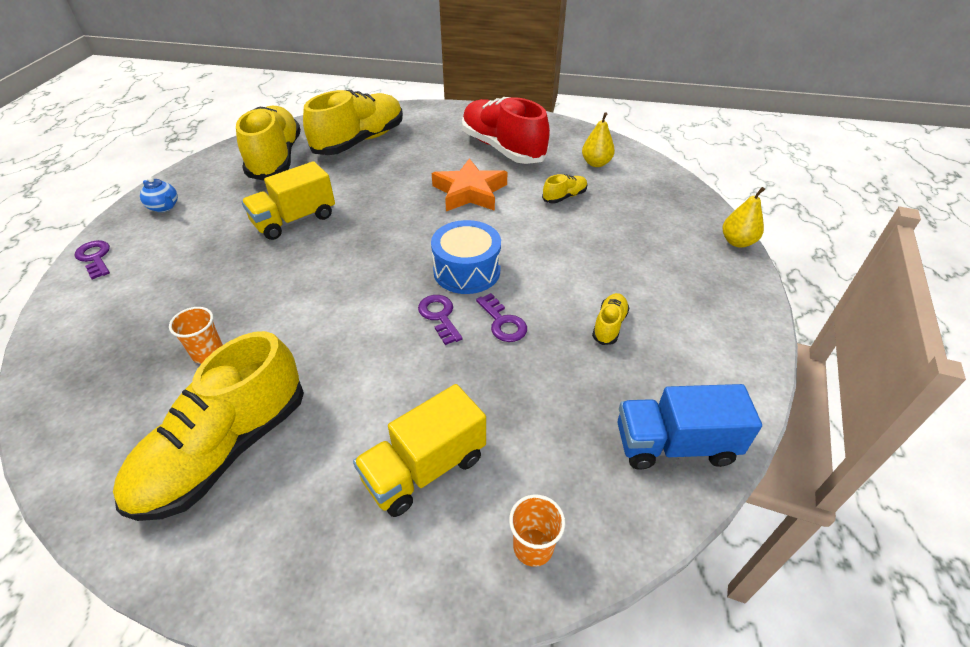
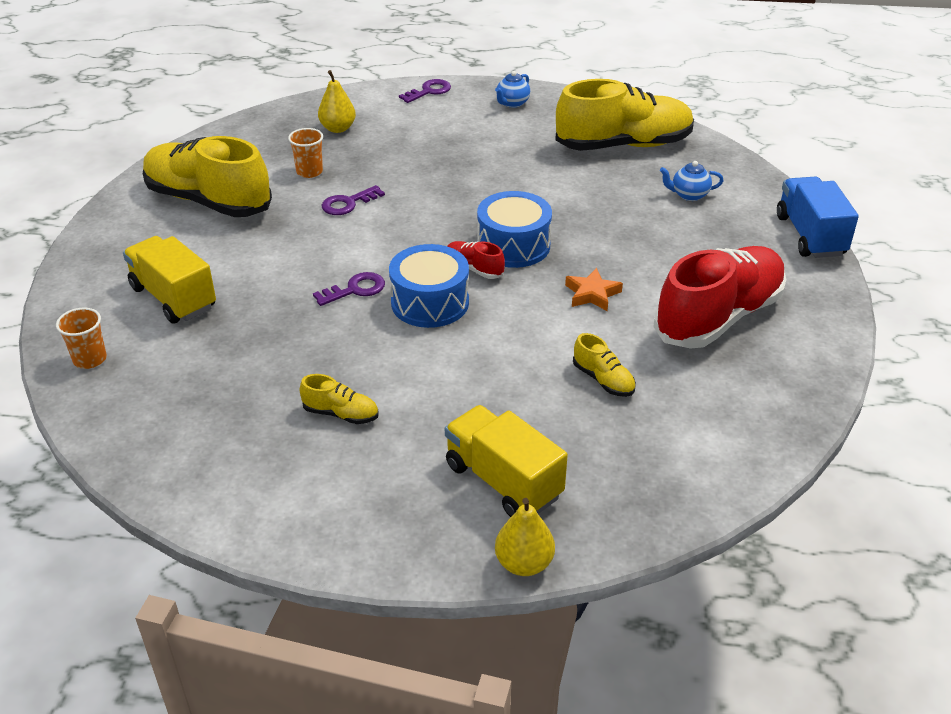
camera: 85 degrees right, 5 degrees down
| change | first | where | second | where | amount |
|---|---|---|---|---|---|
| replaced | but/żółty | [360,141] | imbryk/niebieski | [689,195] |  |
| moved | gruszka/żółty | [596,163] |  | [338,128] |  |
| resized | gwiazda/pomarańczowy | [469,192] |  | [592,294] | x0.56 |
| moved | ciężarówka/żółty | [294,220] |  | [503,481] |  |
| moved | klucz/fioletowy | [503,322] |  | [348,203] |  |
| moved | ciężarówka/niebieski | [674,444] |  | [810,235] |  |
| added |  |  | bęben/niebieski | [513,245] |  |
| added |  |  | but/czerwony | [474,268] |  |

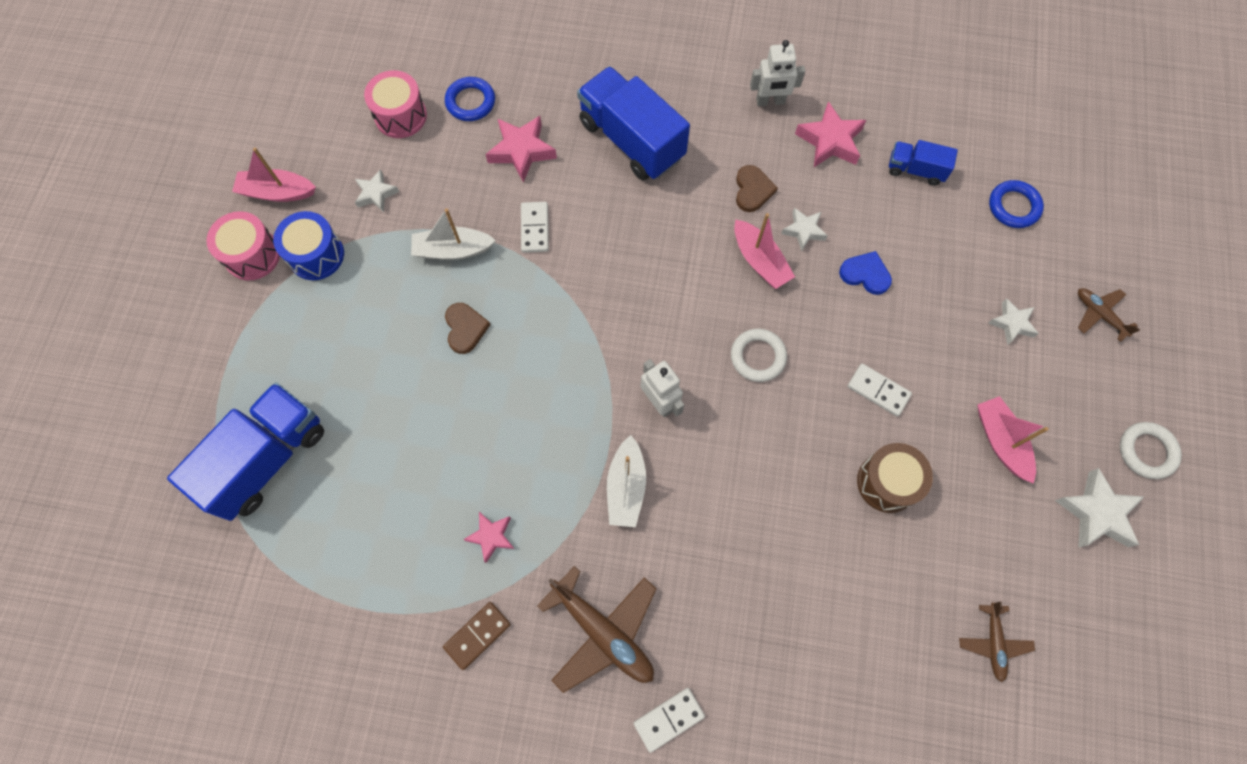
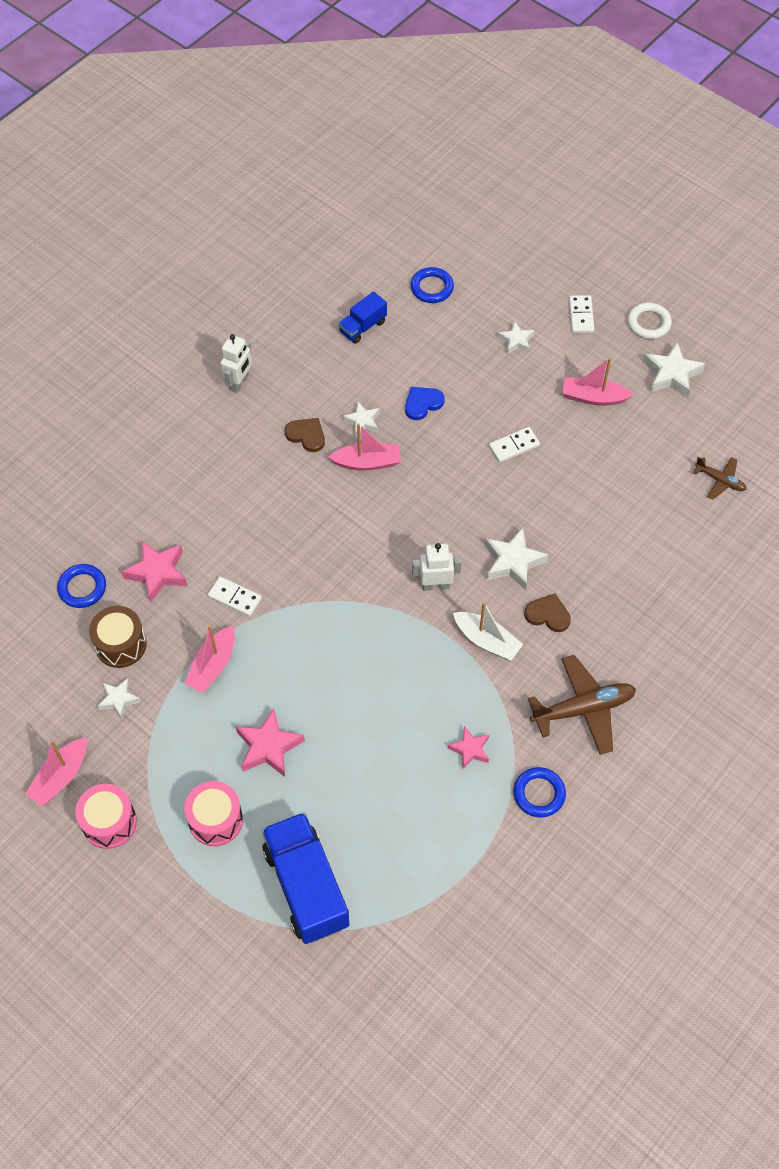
camera: 60 degrees left, 10 degrees down
| change | first | where | second | where | amount |
|---|---|---|---|---|---|
| removed | ciężarówka/niebieski | [631,140] |  |  |  |
| moved | bęben/różowy | [400,116] |  | [215,820] |  |
| moved | gwiazda/różowy | [830,141] |  | [268,747] |  |
| recoloured | łódka/biały | [453,250] | łódka/różowy | [213,665] |  |
| removed | bęben/niebieski | [316,255] |  |  |  |
| removed | samolot/brązowy | [1099,314] |  |  |  |
| moved | serce/brązowy | [465,328] |  | [548,614] |  |
| removed | pierścień/biały | [758,357] |  |  |  |
| moved | bęben/brązowy | [887,482] |  | [121,644] |  |
| replaced | kostka domina/brązowy | [477,635] | pierścień/niebieski | [539,794] |  |
| moved | kostka domina/biały | [669,719] |  | [581,316] |  |
| added |  |  | gwiazda/biały | [513,562] |  |

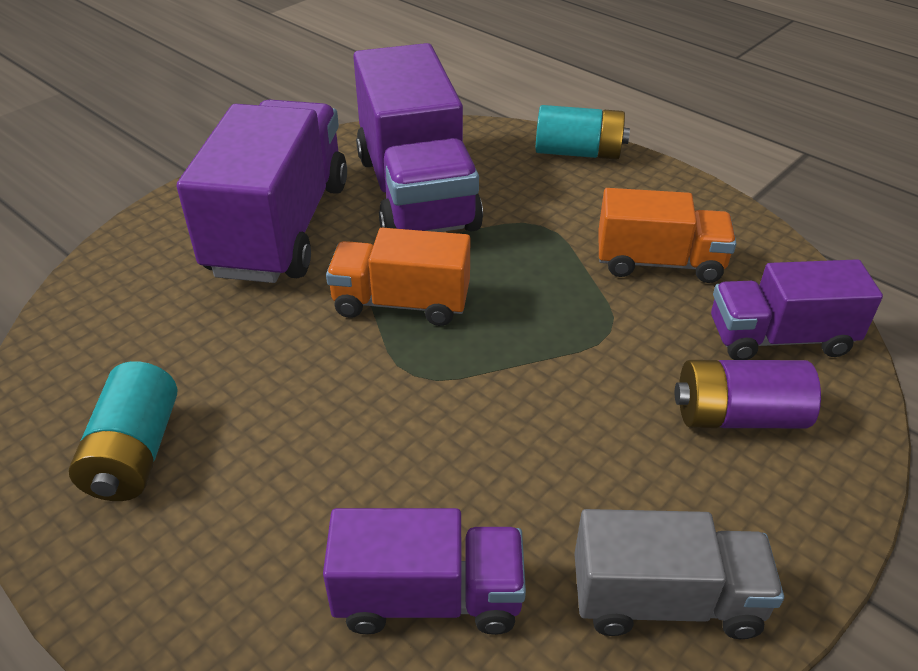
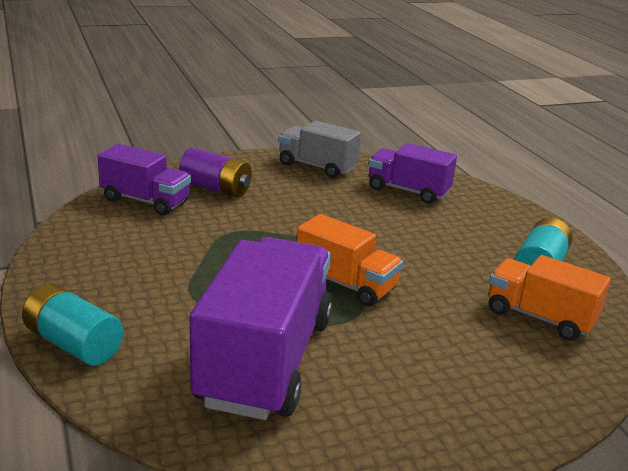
camera: 155 degrees left, 15 degrees down
| change | first | where | second | where | amount |
|---|---|---|---|---|---|
| removed | ciężarówka/fioletowy | [280,228] |  |  |  |
| moved | ciężarówka/pomarańczowy | [659,263] |  | [540,317] |  |

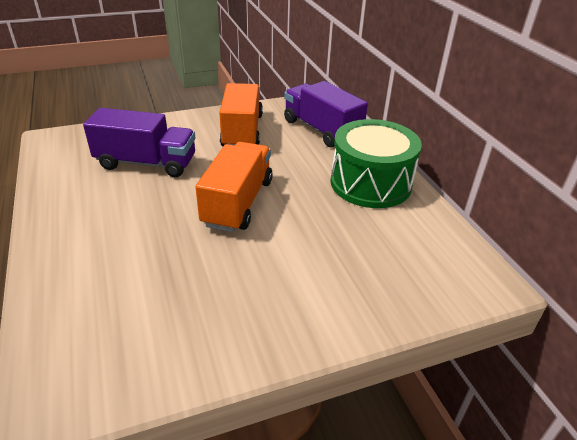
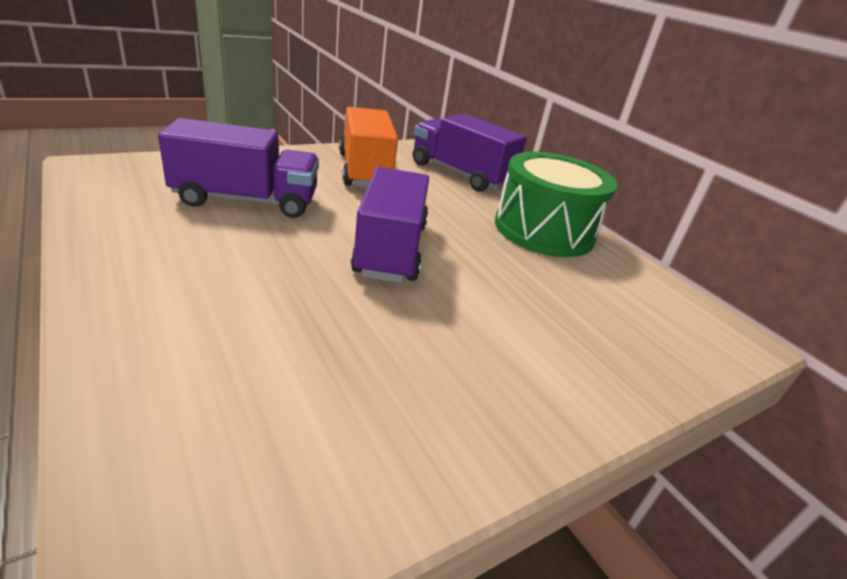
camera: 15 degrees left, 5 degrees down
| change | first | where | second | where | amount |
|---|---|---|---|---|---|
| recoloured | ciężarówka/pomarańczowy | [238,203] | ciężarówka/fioletowy | [391,249] |  |

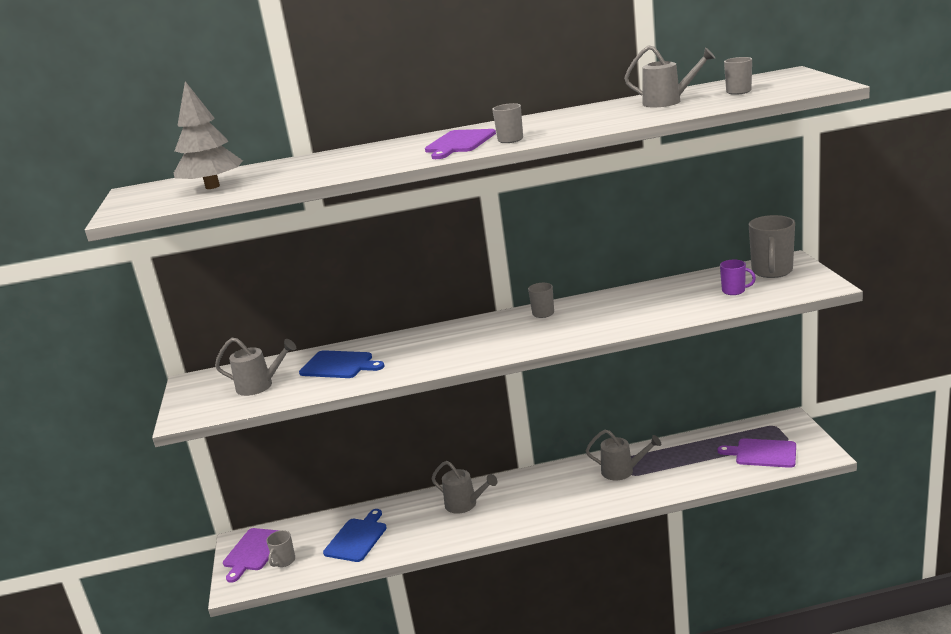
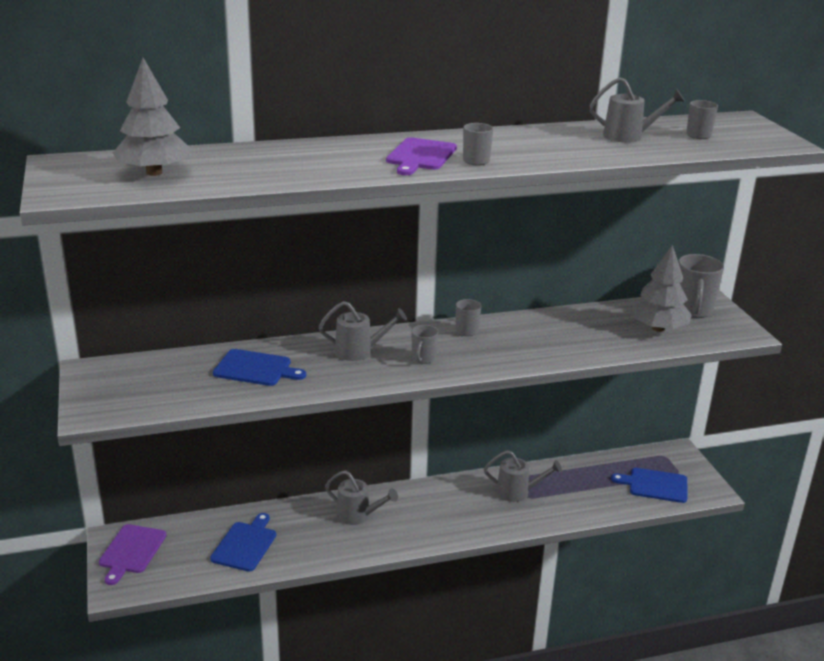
camera: 10 degrees left, 5 degrees up
| change | first | where | second | where | amount |
|---|---|---|---|---|---|
| replaced | kubek/fioletowy | [734,291] | drzewko/szary | [658,328] |  |
| moved | konewka/szary | [260,386] |  | [360,351] |  |
| recoloured | deska do krojenia/fioletowy | [762,453] | deska do krojenia/niebieski | [655,485] |  |
| moved | kubek/szary | [284,561] |  | [423,358] |  |

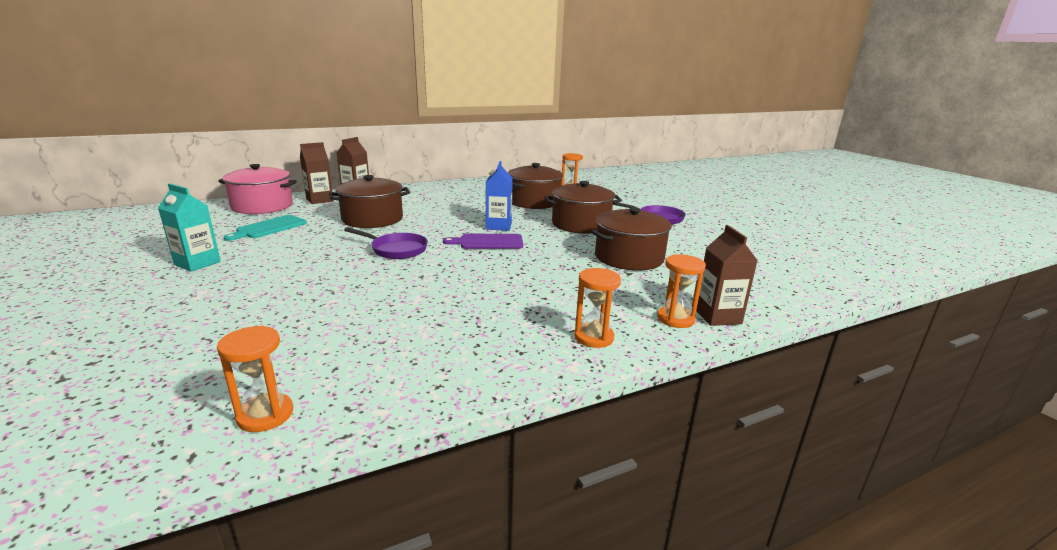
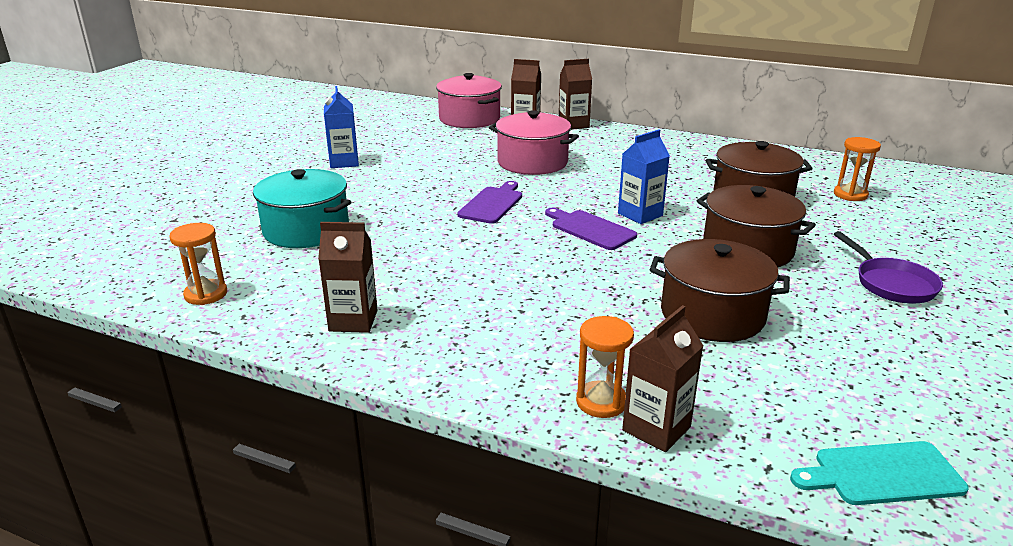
camera: 50 degrees right, 5 degrees up
| change | first | where | second | where | amount |
|---|---|---|---|---|---|
| recoloured | garnek/brązowy | [372,219] | garnek/różowy | [532,162] |  |
| recoloured | karton mleka/turkusowy | [197,263] | karton mleka/niebieski | [344,162] |  |
| moved | deska do krojenia/turkusowy | [269,228] |  | [882,474] |  |
| replaced | patelnia/fioletowy | [396,250] | deska do krojenia/fioletowy | [492,204] |  |
| removed | klepsydra/pomarańczowy | [594,337] |  |  |  |
| added |  |  | garnek/turkusowy | [306,230] |  |
| added |  |  | karton mleka/brązowy | [353,321] |  |

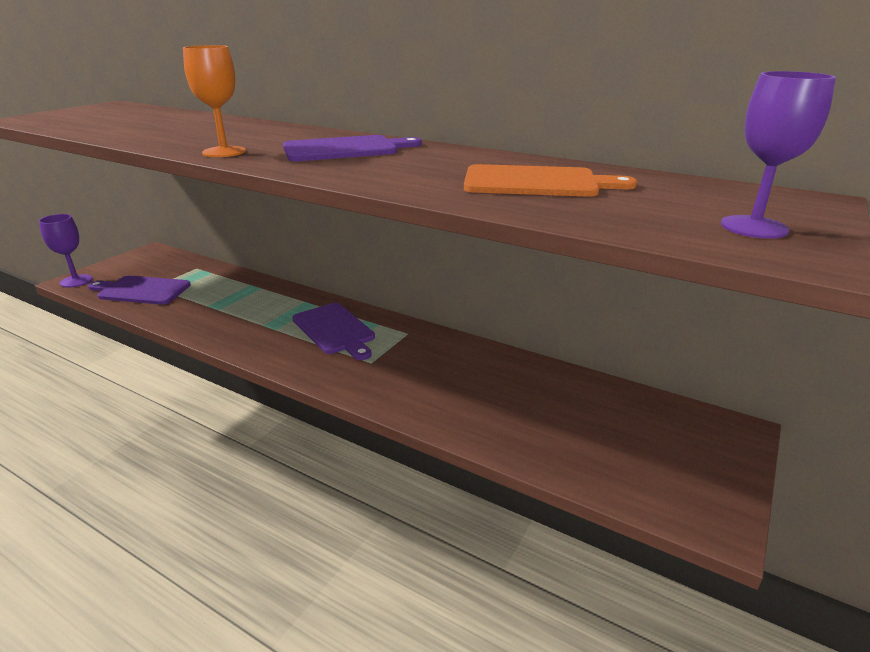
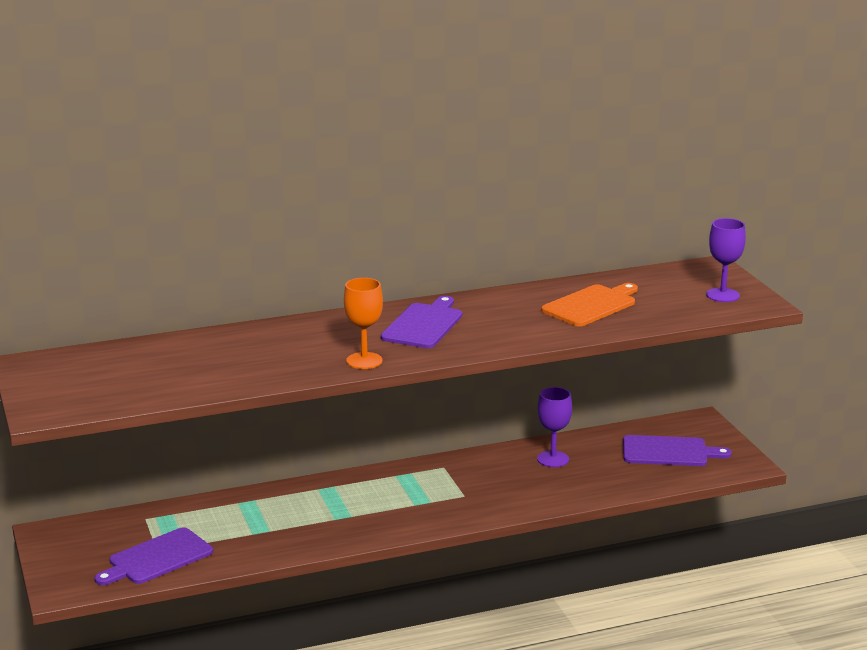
camera: 50 degrees left, 5 degrees down
| change | first | where | second | where | amount |
|---|---|---|---|---|---|
| moved | kielich/fioletowy | [76,281] |  | [553,459] |  |
| moved | deska do krojenia/fioletowy | [335,330] |  | [669,452] |  |

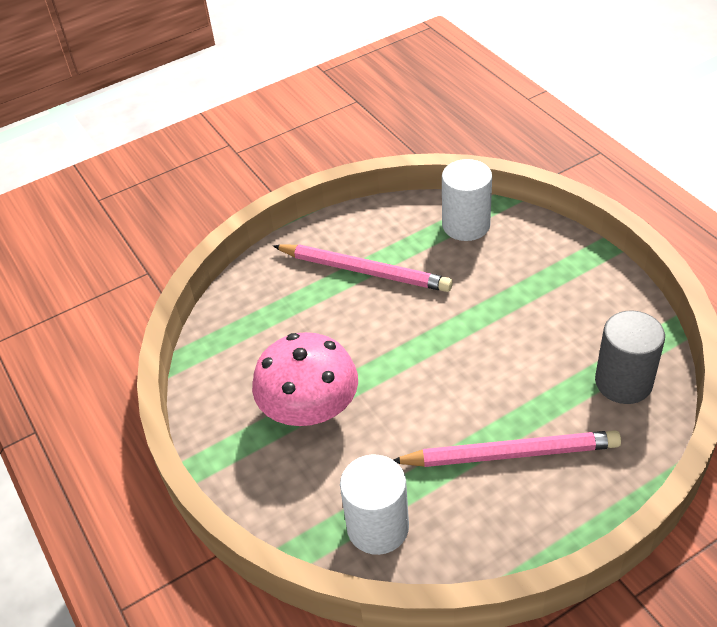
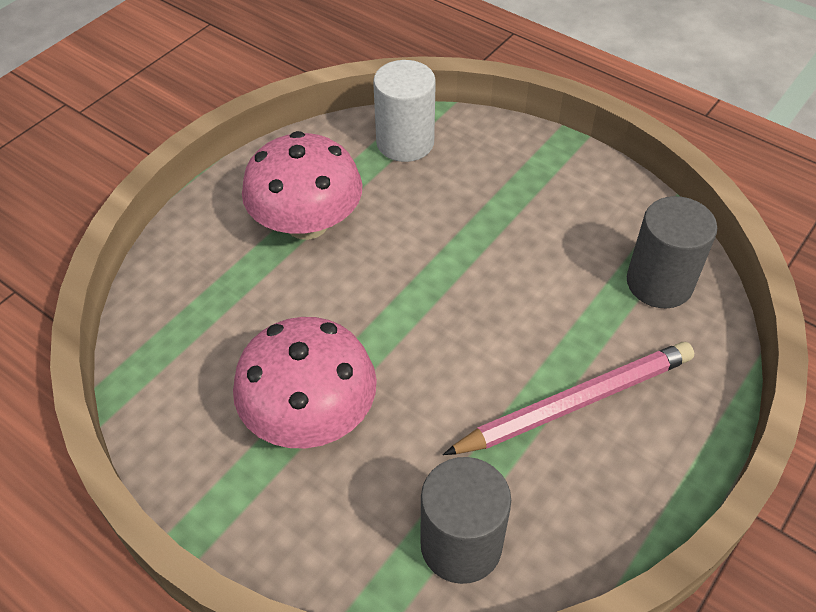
camera: 25 degrees left, 5 degrees up
| change | first | where | second | where | amount |
|---|---|---|---|---|---|
| replaced | ołówek/różowy | [364,271] | grzyb/różowy | [307,223] |  |
| recoloured | walec/biały | [378,527] | walec/szary | [461,545] |  |

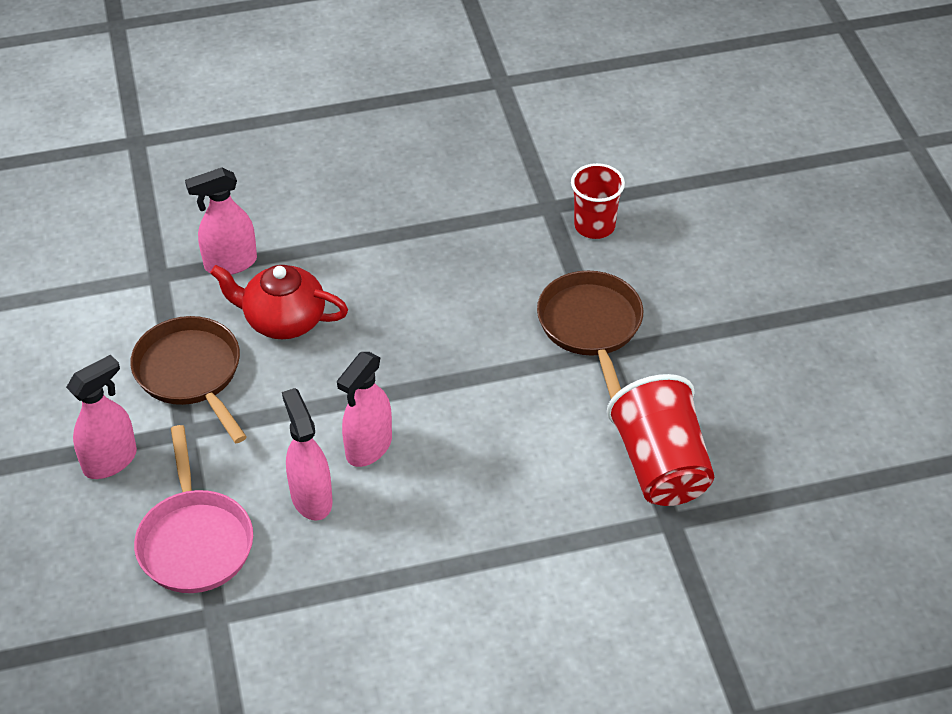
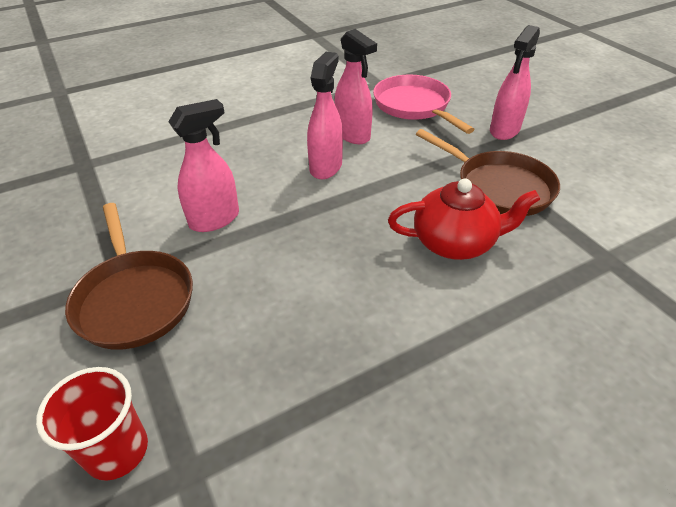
camera: 165 degrees right, 5 degrees down
| change | first | where | second | where | amount |
|---|---|---|---|---|---|
| moved | spryskiwacz/różowy | [230,263] |  | [215,219] |  |
| removed | szklanka/czerwony | [660,465] |  |  |  |

